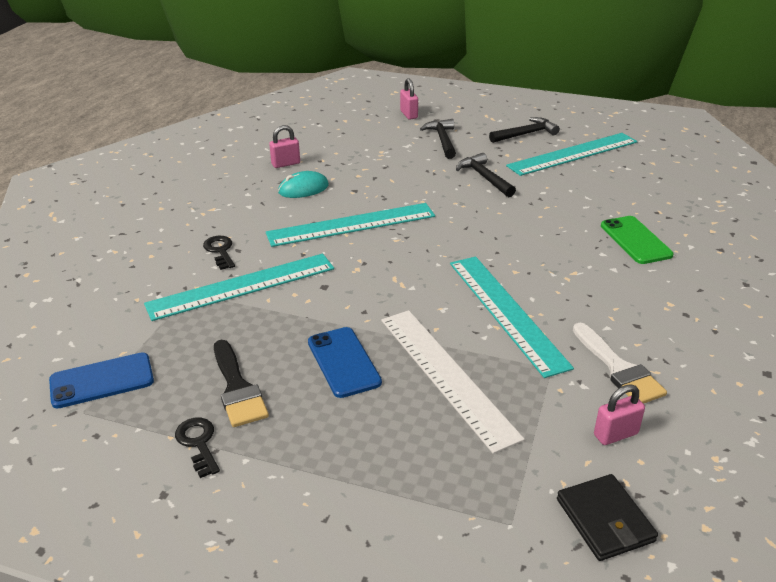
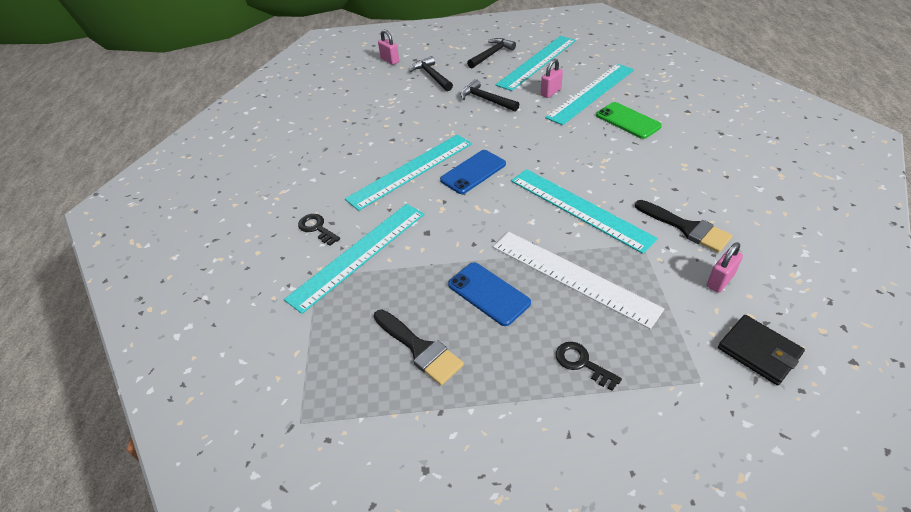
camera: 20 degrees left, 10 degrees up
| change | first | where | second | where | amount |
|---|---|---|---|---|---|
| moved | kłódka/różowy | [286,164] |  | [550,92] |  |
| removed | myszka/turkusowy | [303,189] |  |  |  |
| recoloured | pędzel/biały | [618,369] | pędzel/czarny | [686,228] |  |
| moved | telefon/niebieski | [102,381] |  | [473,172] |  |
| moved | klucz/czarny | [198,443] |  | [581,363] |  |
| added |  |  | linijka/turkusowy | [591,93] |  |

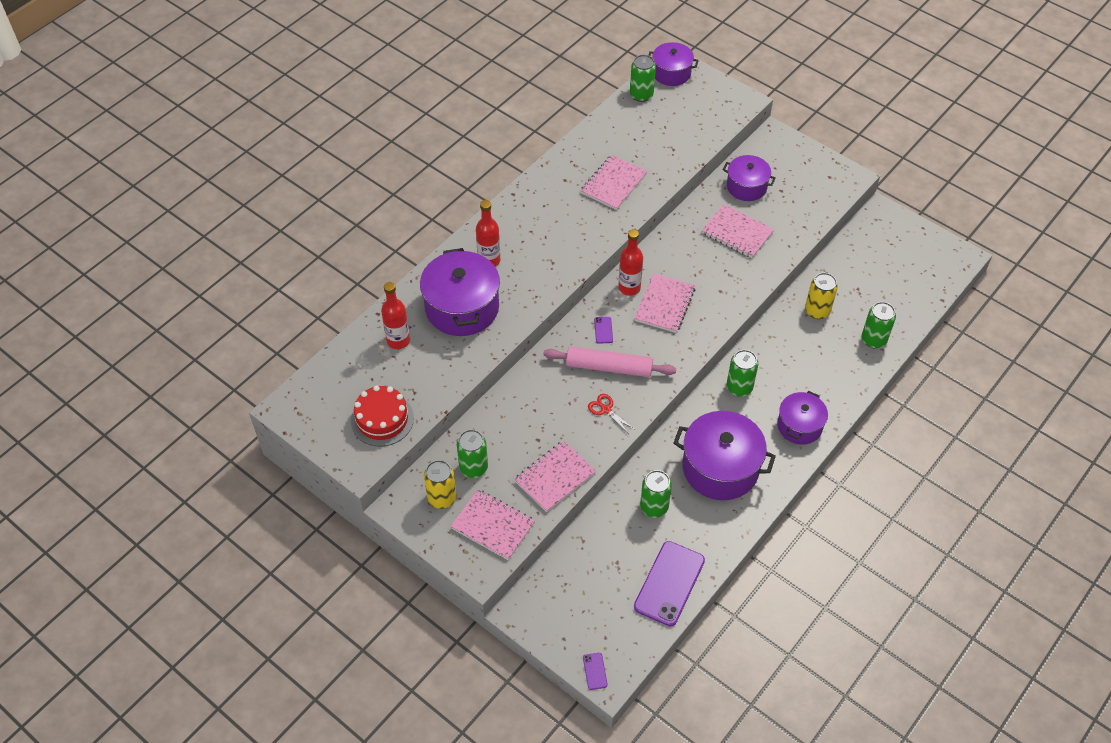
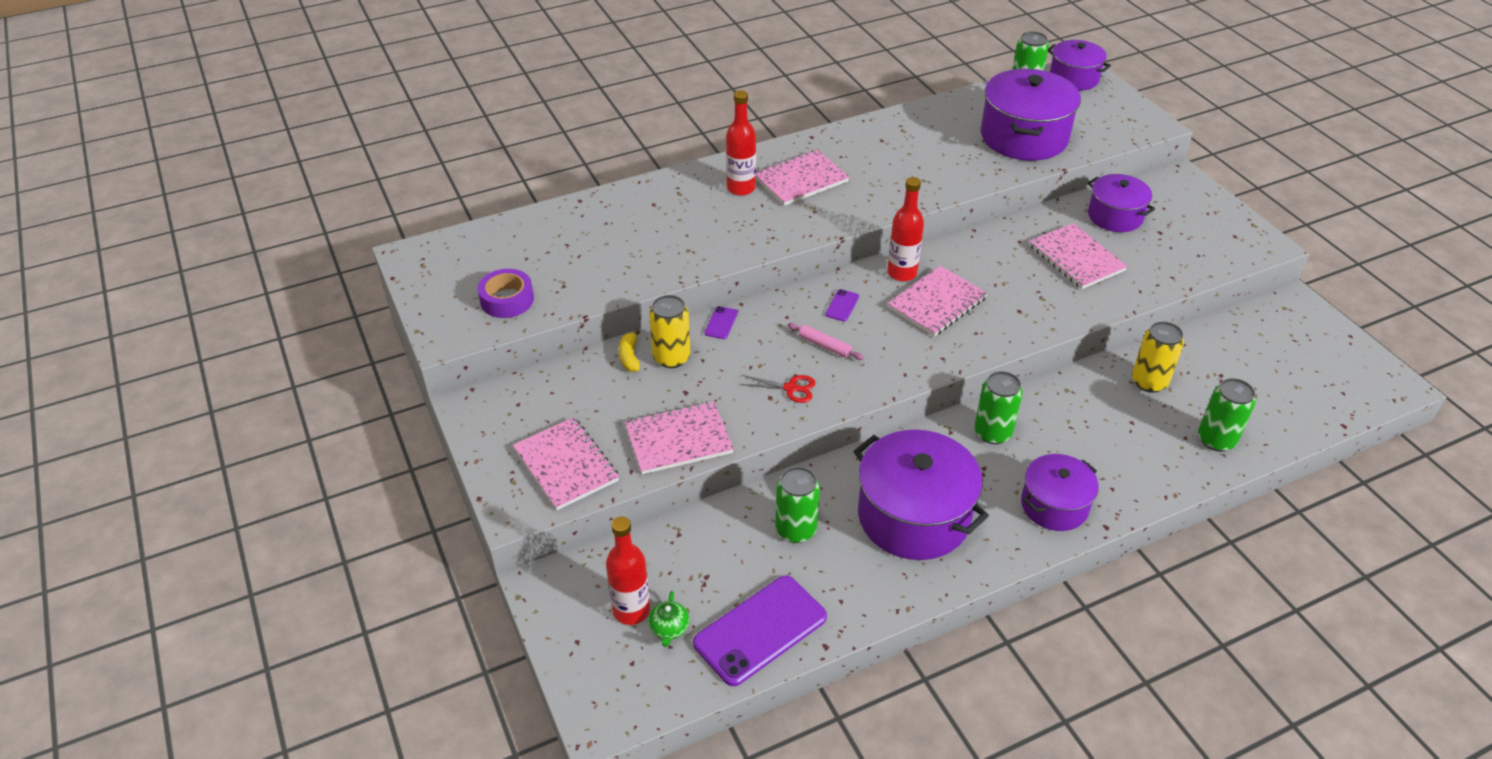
camera: 25 degrees right, 10 degrees down
| change | first | where | second | where | amount |
|---|---|---|---|---|---|
| moved | zeszyt/różowy | [613,184] |  | [801,180] |  |
| moved | garnek/fioletowy | [462,307] |  | [1024,137] |  |
| moved | butelka/czerwony | [398,341] |  | [631,610] |  |
| resized | wałek do ciasta/różowy | [609,367] |  | [825,345] | x0.48 |
| replaced | tort/czerwony | [382,419] | taśma klejąca/fioletowy | [507,300] |  |
| turned | nożyczki/czerwony | [605,409] |  | [791,388] | 120 degrees clockwise |
| removed | puszka/zielony | [473,468] |  |  |  |
| moved | puszka/żółty | [442,498] |  | [671,357] |  |
| moved | telefon/fioletowy | [595,671] |  | [721,323] |  |
| added |  |  | banan/żółty | [630,357] |  |
| added |  |  | imbryk/zielony | [669,628] |  |

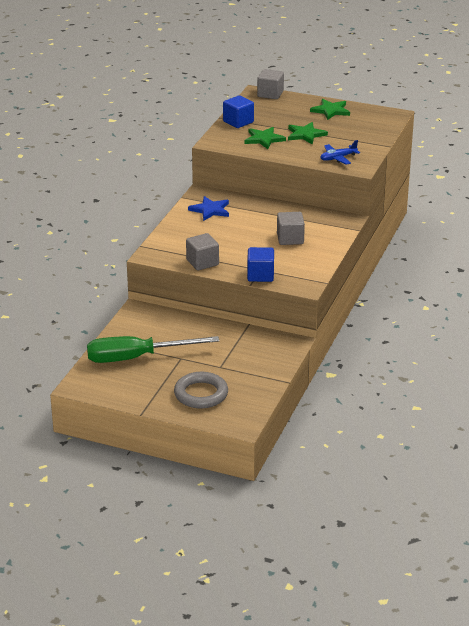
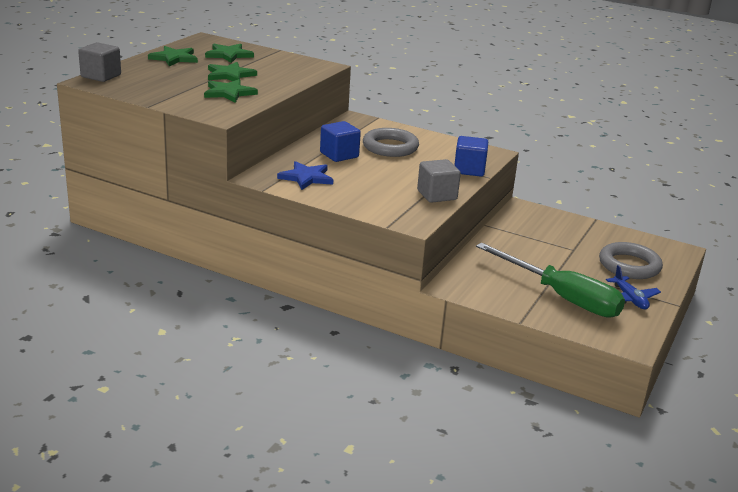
camera: 85 degrees left, 5 degrees down
| change | first | where | second | where | amount |
|---|---|---|---|---|---|
| moved | sześcian/niebieski | [238,122] |  | [339,155] |  |
| moved | samolot/niebieski | [338,158] |  | [630,299] |  |
| replaced | sześcian/szary | [290,239] | pierścień/szary | [390,147] |  |
| turned | śrubokręt/zielony | [137,357] |  | [561,297] | 45 degrees counterclockwise |
| added |  |  | gwiazda/zielony | [229,55] |  |

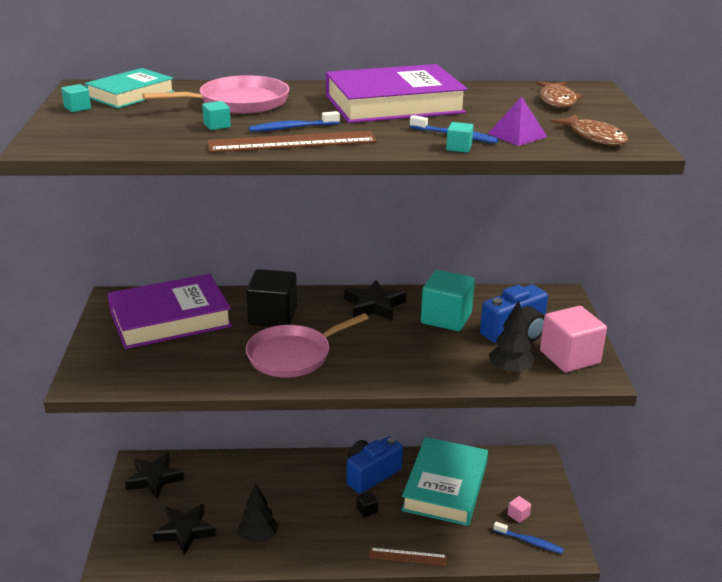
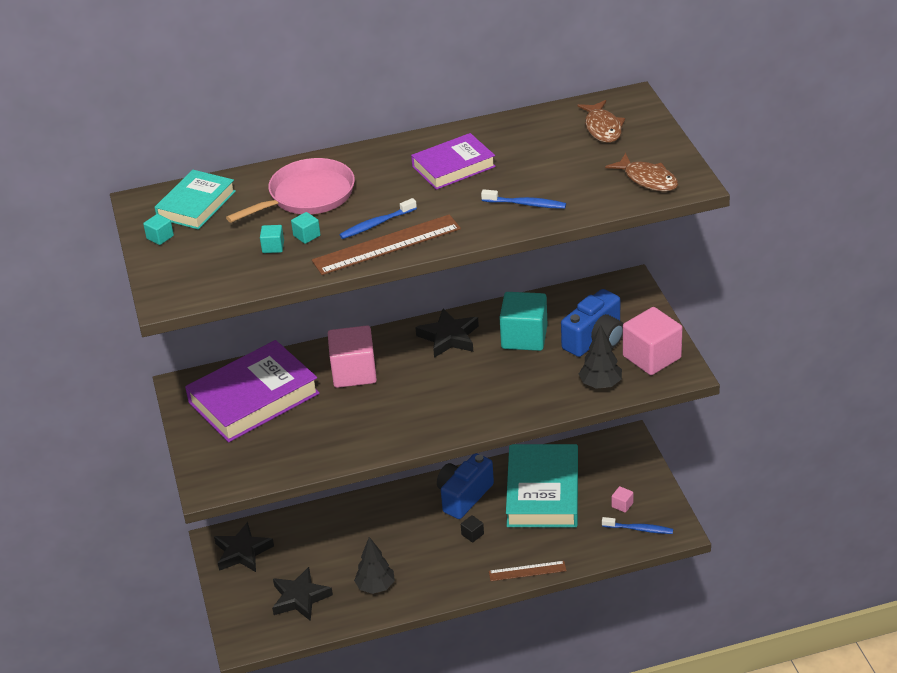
camera: 10 degrees left, 10 degrees up
| change | first | where | second | where | amount |
|---|---|---|---|---|---|
| resized | książka/fioletowy | [394,104] |  | [453,166] | x0.60 |
| removed | piramida/fioletowy | [517,135] |  |  |  |
| moved | sześcian/turkusowy | [459,148] |  | [273,247] |  |
| recoloured | sześcian/czarny | [272,316] | sześcian/różowy | [354,372] |  |
| removed | patelnia/różowy | [293,355] |  |  |  |

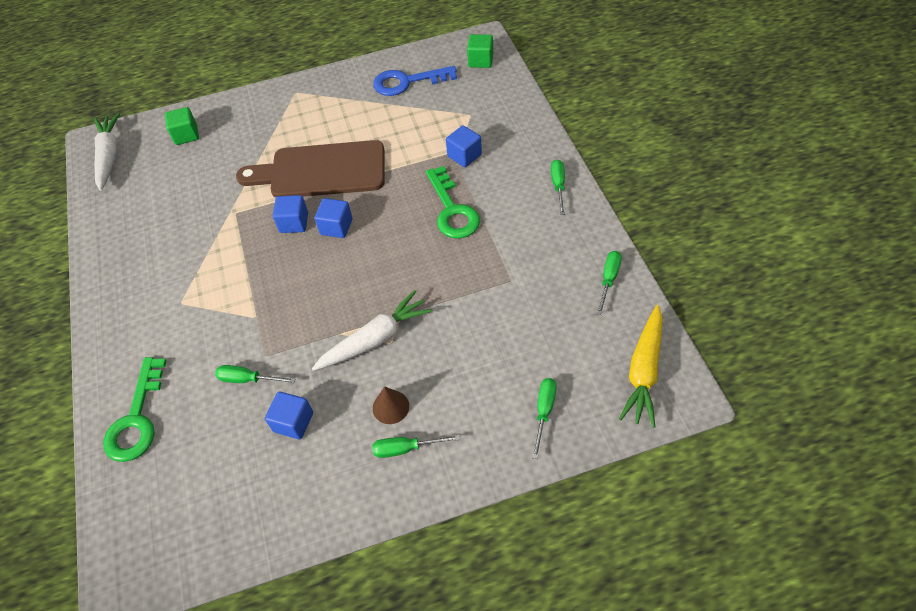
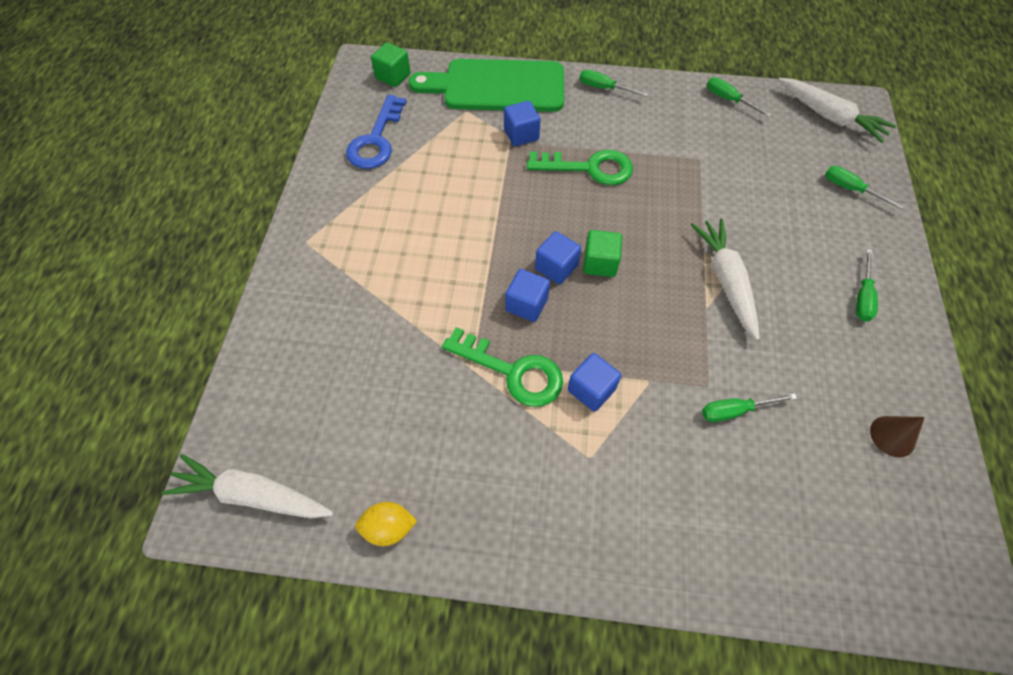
camera: 70 degrees left, 5 degrees up
| change | first | where | second | where | amount |
|---|---|---|---|---|---|
| moved | sześcian/zielony | [186,135] |  | [600,263] |  |
| removed | deska do krojenia/brązowy | [321,171] |  |  |  |
| recoloured | marchewka/żółty | [643,371] | marchewka/biały | [829,117] |  |
| moved | klucz/zielony | [137,419] |  | [513,371] |  |
| turned | śrubokręt/zielony | [248,379] |  | [735,411] | 45 degrees clockwise |
| moved | stożek/brązowy | [390,407] |  | [892,436] |  |
| moved | sześcian/niebieski | [293,422] |  | [591,390] |  |
| added |  |  | deska do krojenia/zielony | [497,86] |  |
| added |  |  | cytryna/żółty | [389,528] |  |

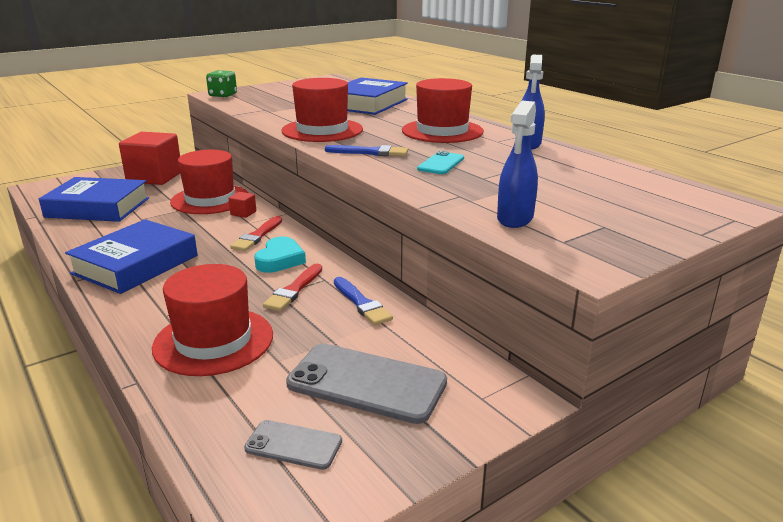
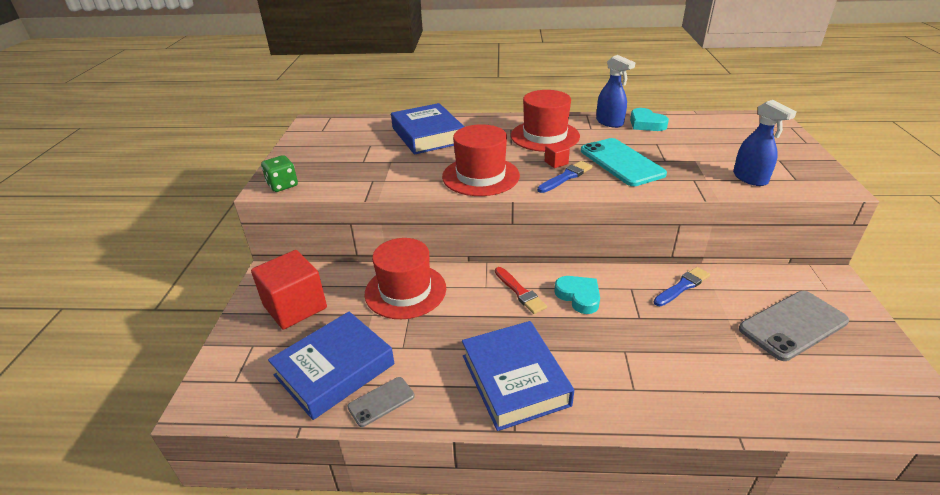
camera: 50 degrees left, 10 degrees up
| change | first | where | second | where | amount |
|---|---|---|---|---|---|
| resized | telefon/turkusowy | [441,163] |  | [621,162] | x1.88 |
| moved | sześcian/czerwony | [243,213] |  | [556,163] |  |
| removed | kapelusz/czerwony | [213,341] |  |  |  |
| removed | pędzel/czerwony | [294,290] |  |  |  |
| turned | pędzel/niebieski | [361,303] |  | [682,286] | 45 degrees counterclockwise |
| moved | telefon/szary | [293,445] |  | [381,401] |  |
| added |  |  | serce/turkusowy | [646,124] |  |

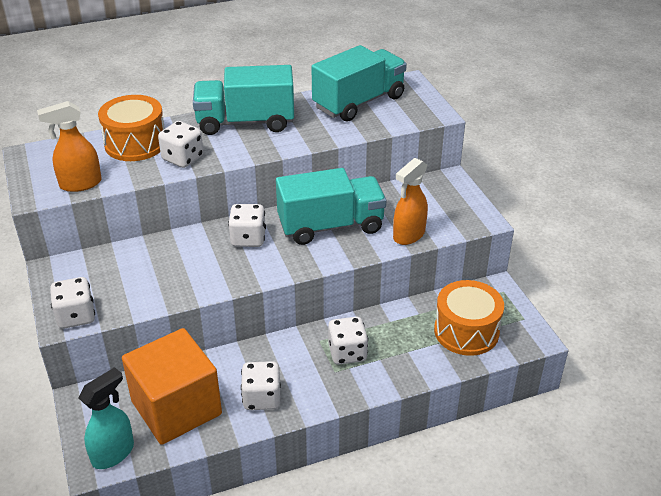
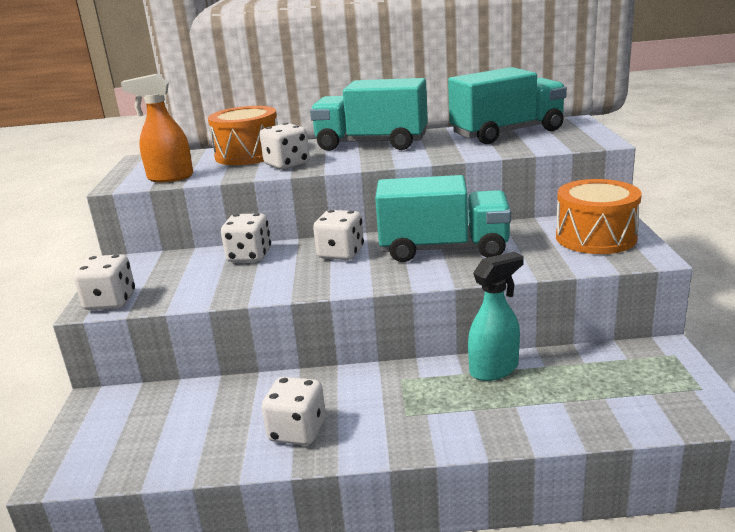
camera: 20 degrees right, 15 degrees down
| change | first | where | second | where | amount |
|---|---|---|---|---|---|
| removed | spryskiwacz/pomarańczowy | [408,235] |  |  |  |
| moved | bęben/pomarańczowy | [466,331] |  | [595,237] |  |
| moved | kostka do gry/biały | [347,353] |  | [249,256] |  |
| removed | sześcian/pomarańczowy | [176,408] |  |  |  |
| moved | spryskiwacz/turkusowy | [113,453] |  | [494,369] |  |

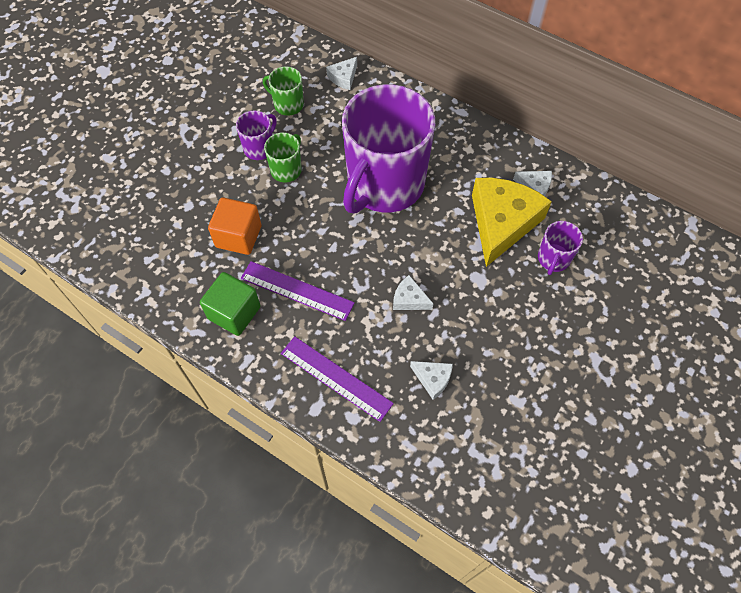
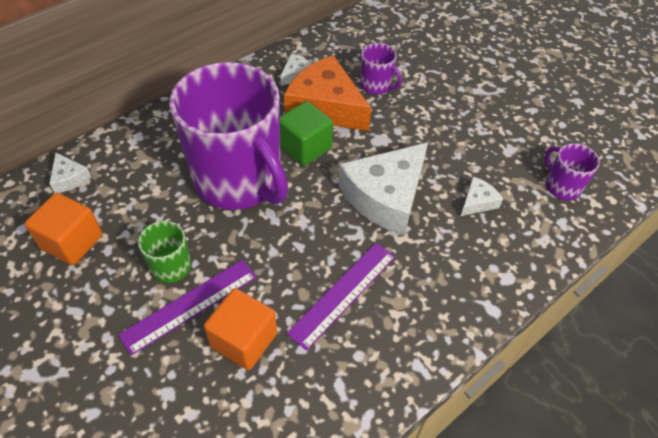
camera: 75 degrees left, 10 degrees down
| change | first | where | second | where | amount |
|---|---|---|---|---|---|
| replaced | kubek/zielony | [288,104] | sześcian/pomarańczowy | [72,242] |  |
| moved | kubek/fioletowy | [259,148] |  | [562,186] |  |
| recoloured | ser/żółty | [502,223] | ser/pomarańczowy | [325,106] |  |
| moved | sześcian/zielony | [234,313] |  | [305,147] |  |
| resized | ser/biały | [409,299] |  | [385,196] | x2.26 |
| moved | linijka/fioletowy | [336,378] |  | [190,305] |  |

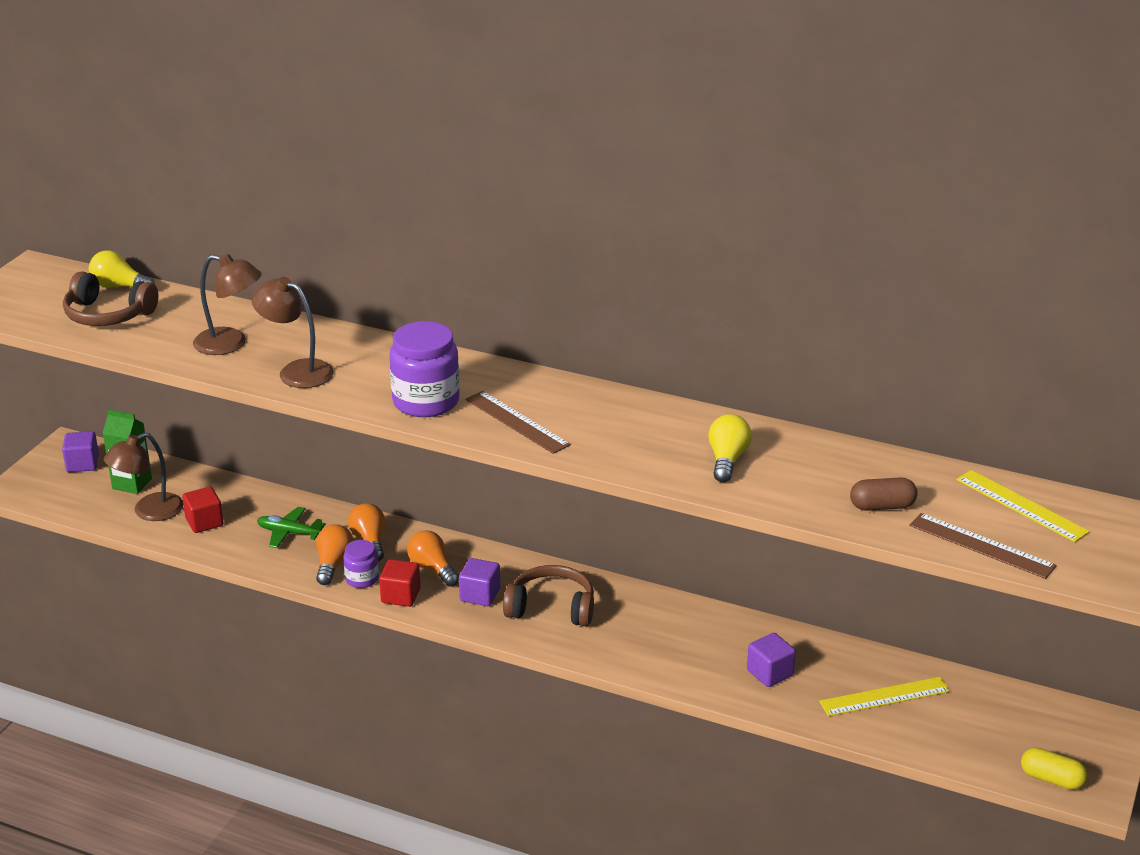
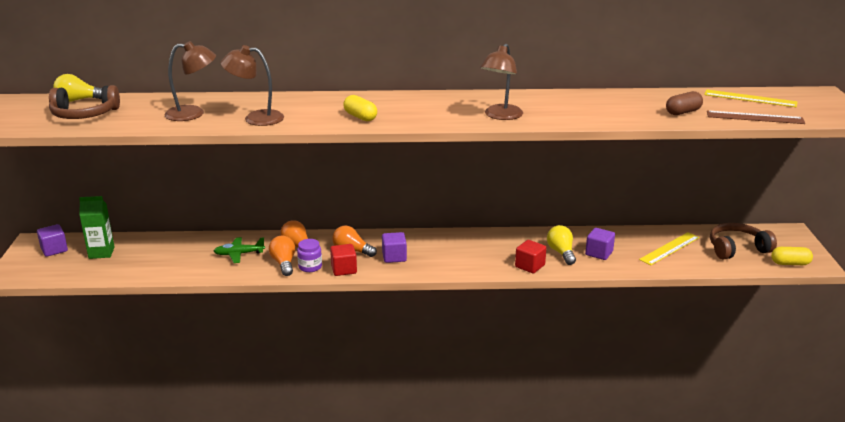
camera: 25 degrees left, 5 degrees down
| change | first | where | second | where | amount |
|---|---|---|---|---|---|
| replaced | słoik/fioletowy | [426,401] | kapsułka/żółty | [360,117] |  |
| removed | linijka/brązowy | [516,422] |  |  |  |
| moved | żarówka/żółty | [727,460] |  | [561,253] |  |
| moved | lampka/brązowy | [149,511] |  | [500,116] |  |
| moved | sześcian/czerwony | [204,522] |  | [530,266] |  |
| moved | słuchawki/brązowy | [551,608] |  | [737,249] |  |

